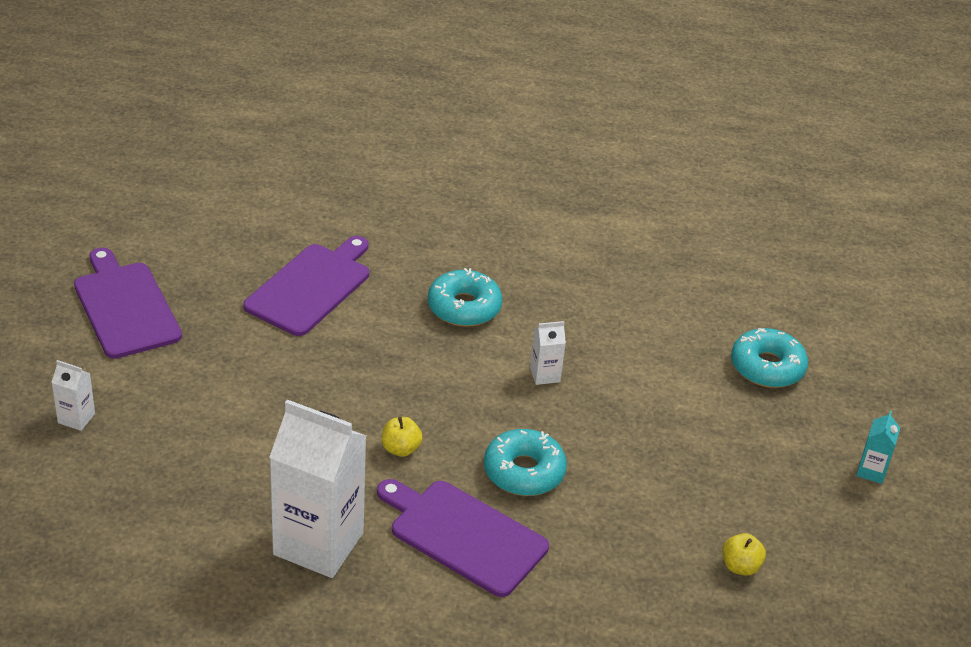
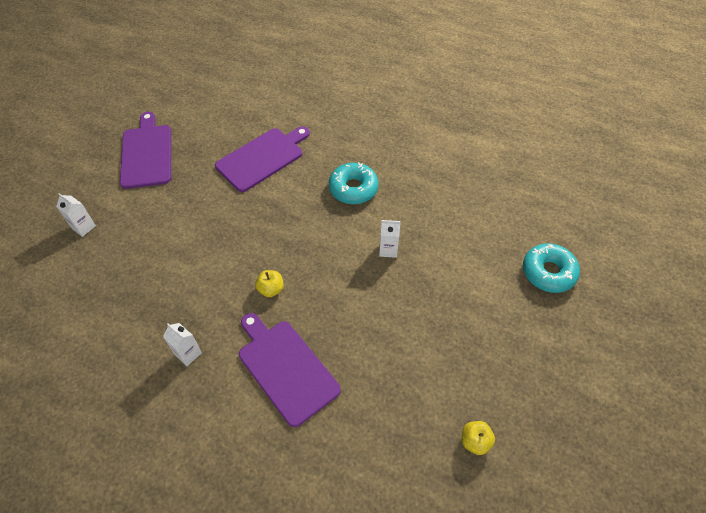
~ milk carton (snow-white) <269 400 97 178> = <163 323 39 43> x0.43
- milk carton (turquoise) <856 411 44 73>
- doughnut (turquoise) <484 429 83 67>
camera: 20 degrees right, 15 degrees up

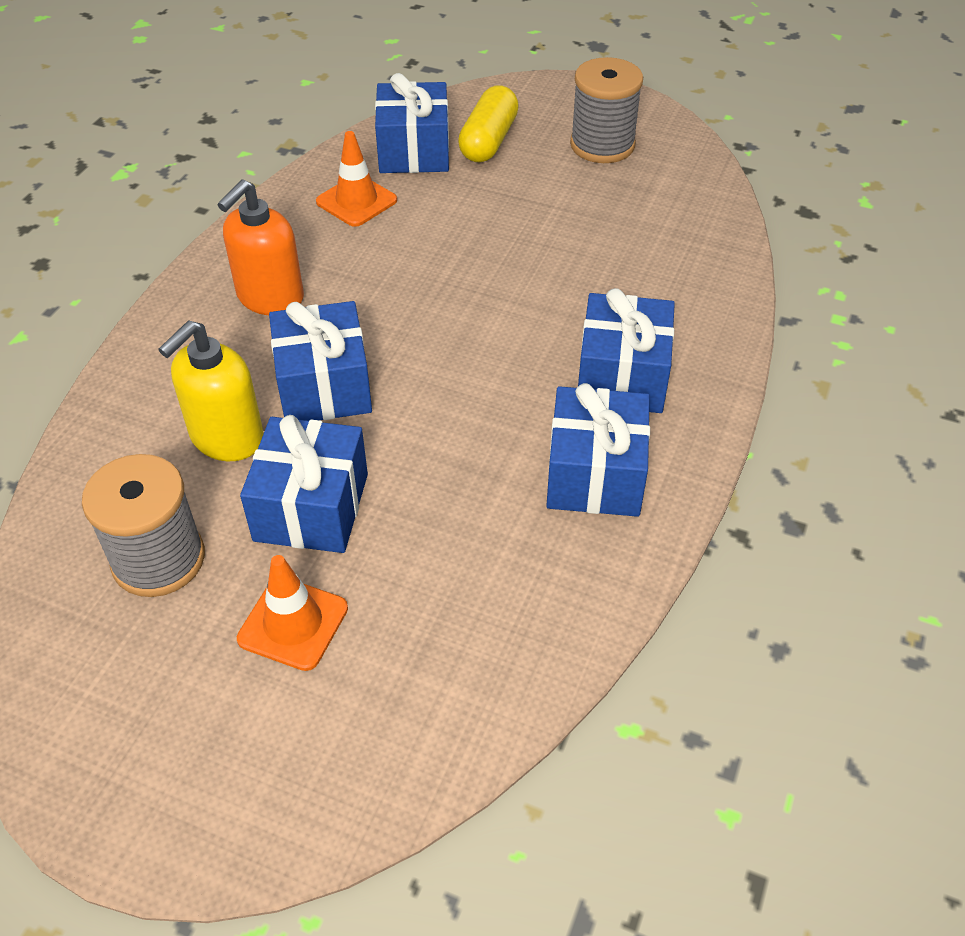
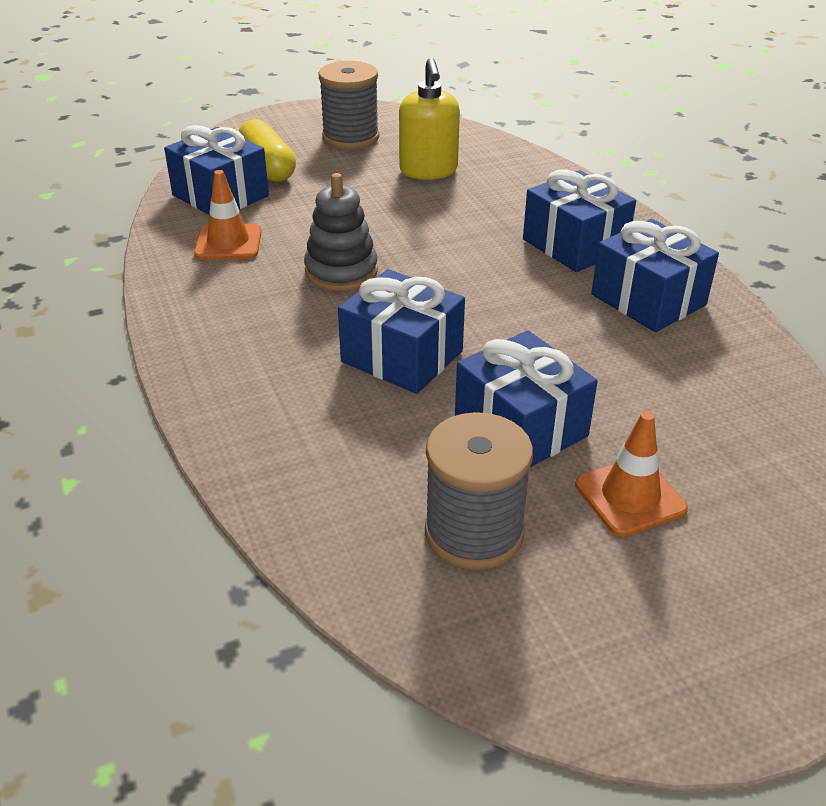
- soap dispenser (orange-coloured) <217 179 87 136>
~ soap dispenser (yellow) <158 320 106 141> to <399 58 61 122>
+ stacking rings (gray) <304 173 74 118>
camera: 45 degrees left, 10 degrees down

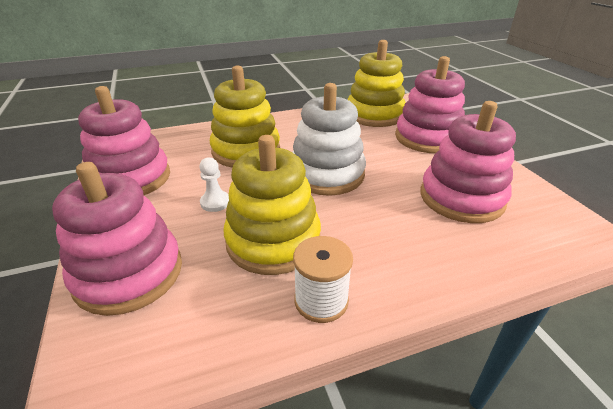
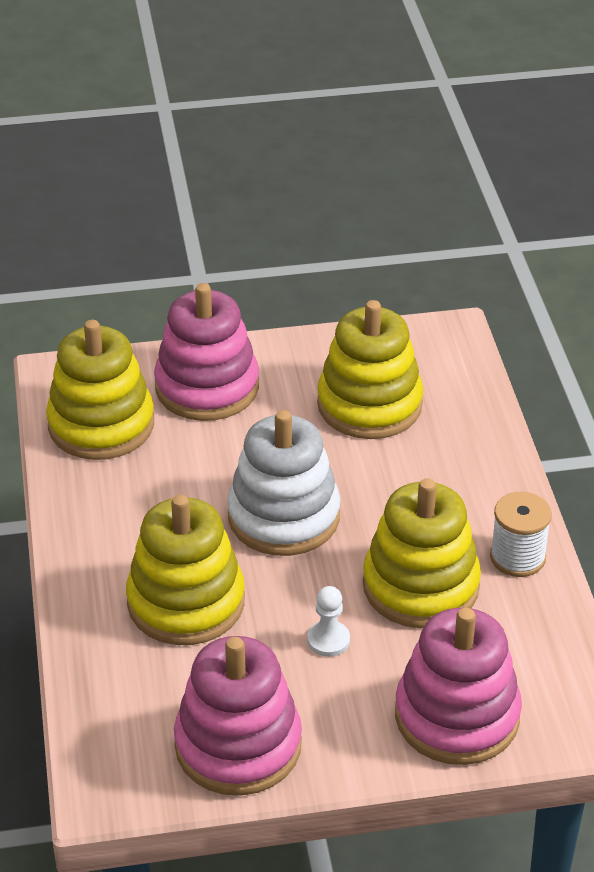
~ stacking rings (rosy) <421 101 95 122> to stacking rings (yellow) <317 300 106 139>
camera: 80 degrees left, 5 degrees up

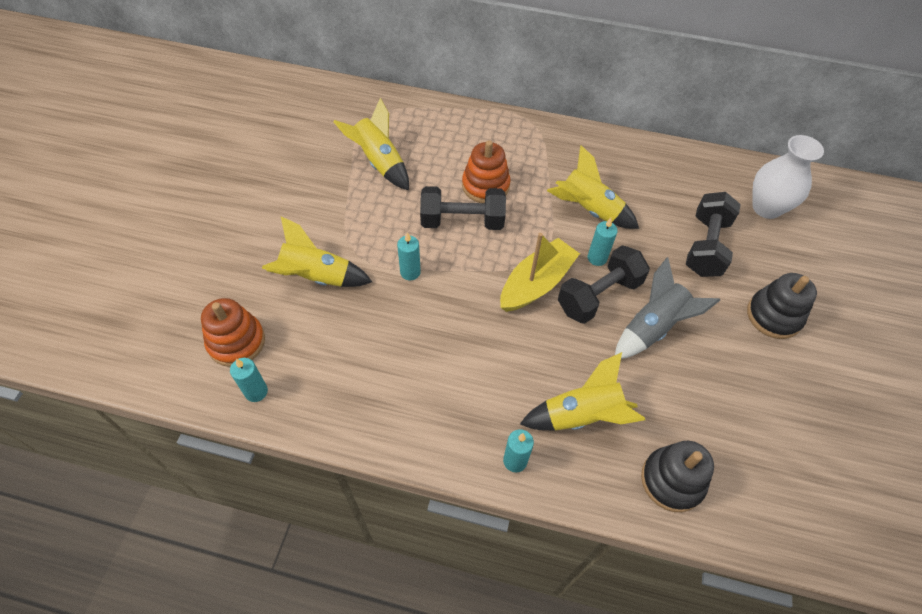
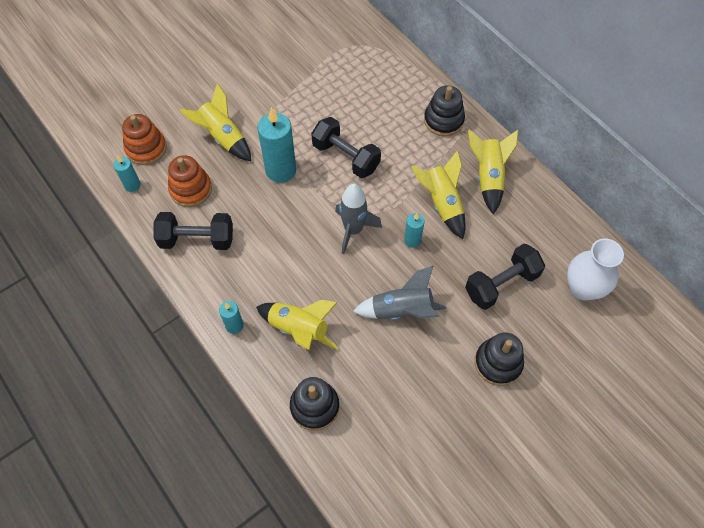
~ toy rocket (yellow) <333 98 76 92> to <468 130 51 84>
~ stacking rings (orange-coloured) <462 140 49 63> to <168 155 44 52>
~ candle (turquoise) <397 232 24 48> = <257 107 39 76> x1.92
~ boat (yellow) <500 233 80 79> to toy rocket (gray) <335 184 47 70>
~ dumbbell (jet-black) <558 245 92 79> to <153 212 80 38>
+ stacking rings (jet-black) <424 86 41 50>
camera: 40 degrees right, 5 degrees up

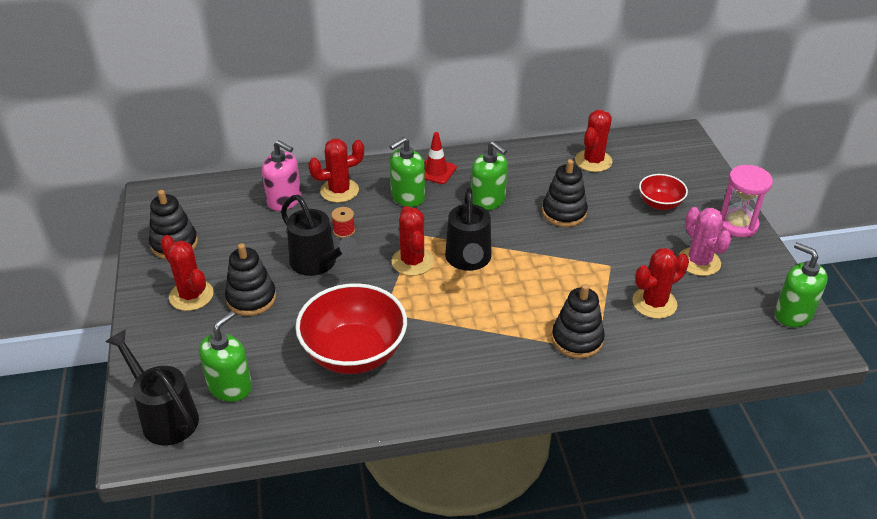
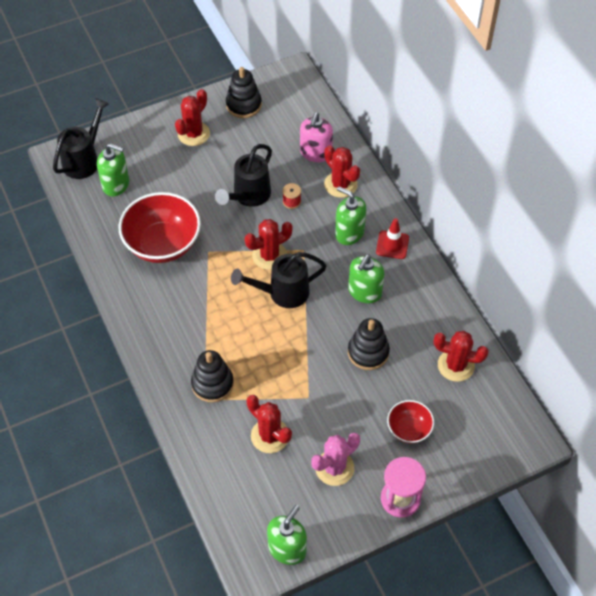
- stacking rings (jet-black) <225 243 51 73>
camera: 75 degrees right, 15 degrees up

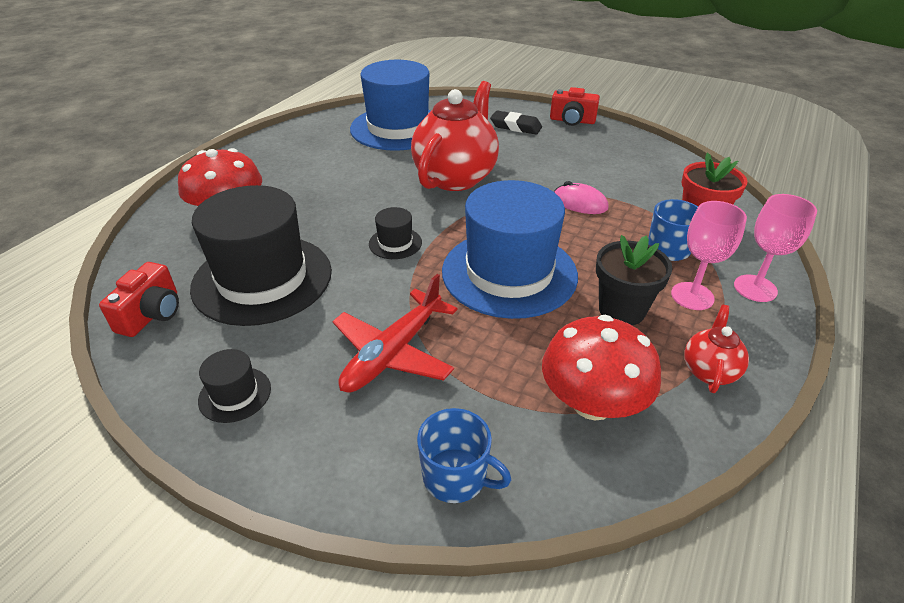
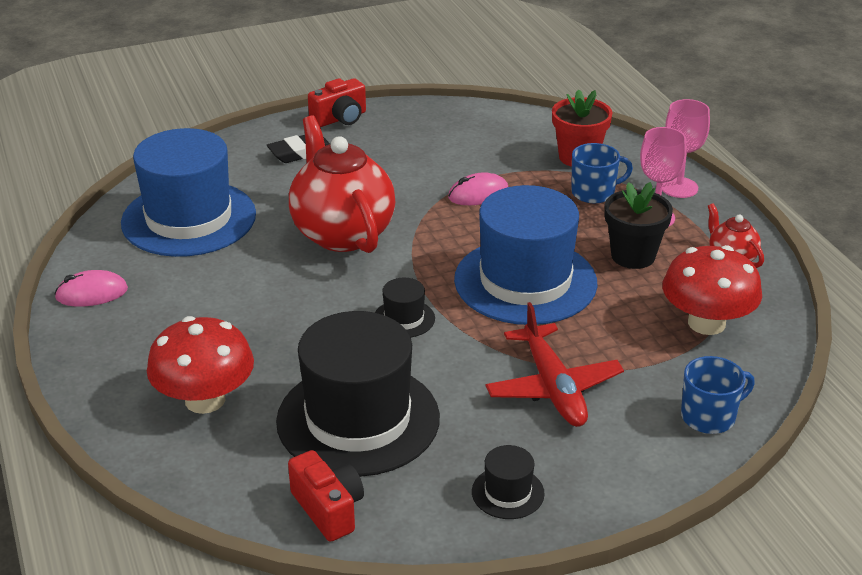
+ computer mouse (rosy) <54 270 74 37>
camera: 50 degrees left, 5 degrees down

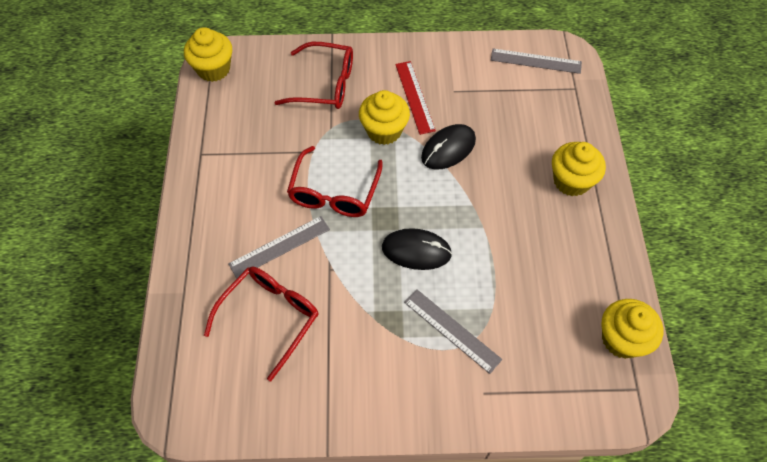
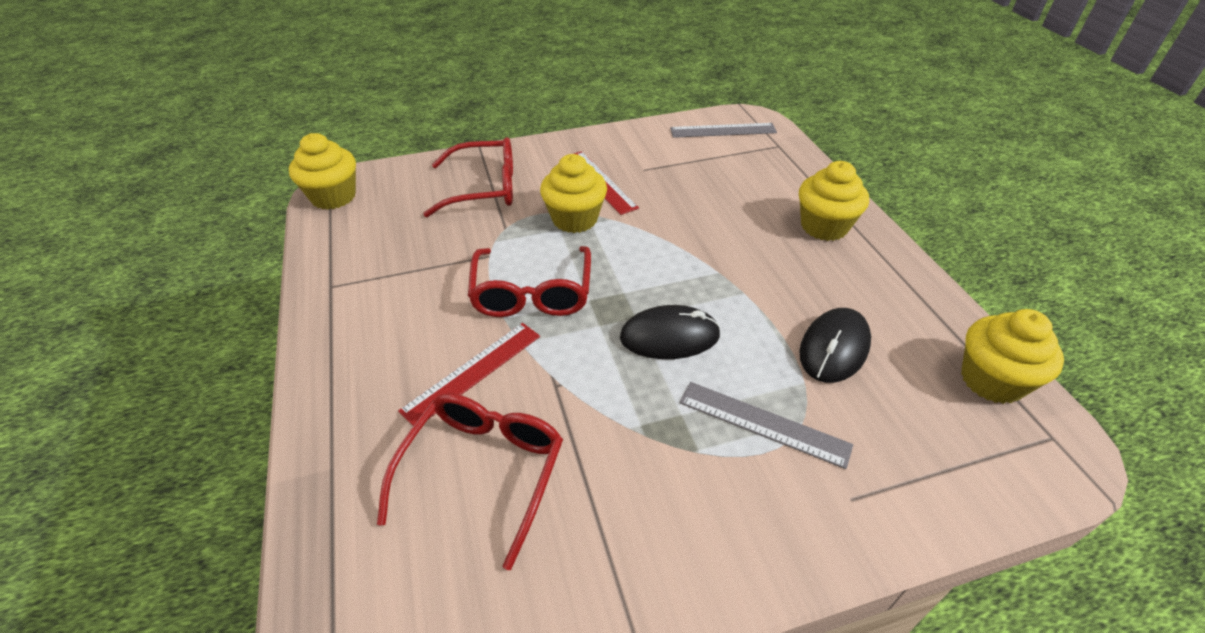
~ computer mouse (jet-black) <421 124 55 46> to <799 308 72 75>
~ measuring stick (gray) <228 216 102 62> to measuring stick (crimson) <398 323 142 103>
camera: 15 degrees left, 15 degrees down

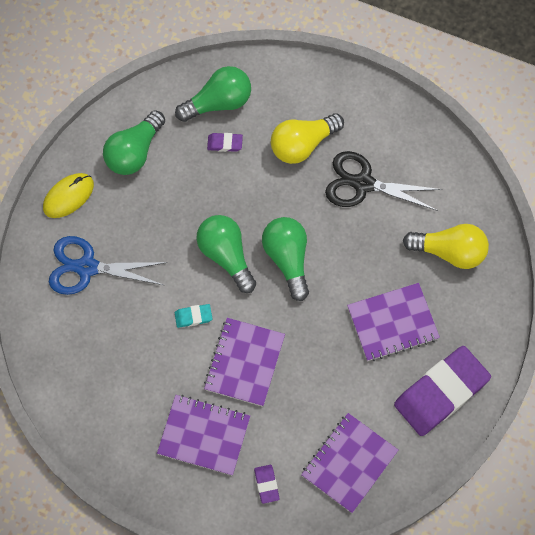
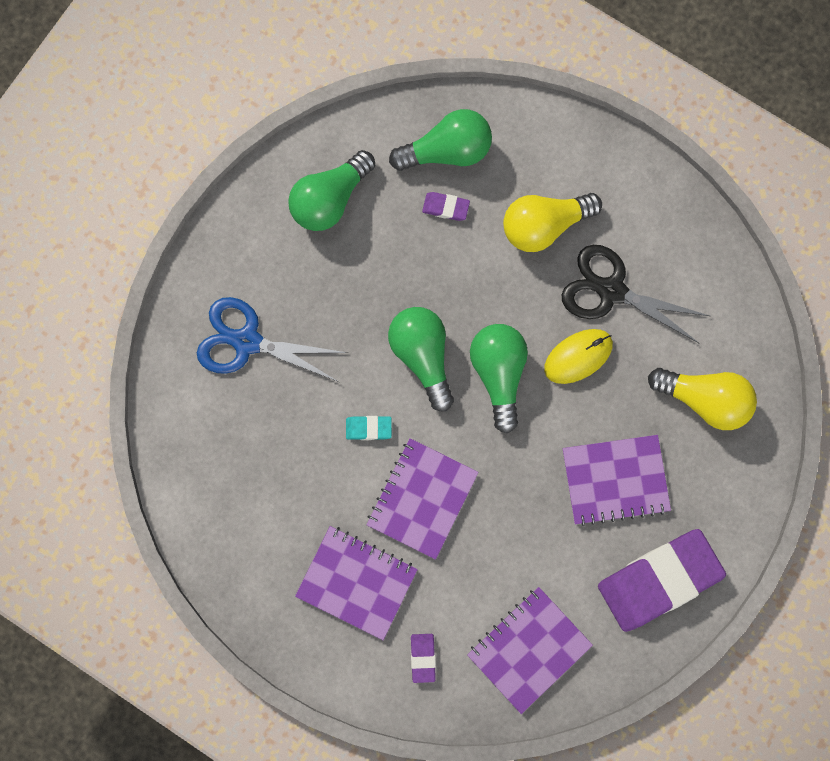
~ computer mouse (yellow) <43 173 51 45> to <544 329 69 55>
camera: 10 degrees right, 10 degrees up

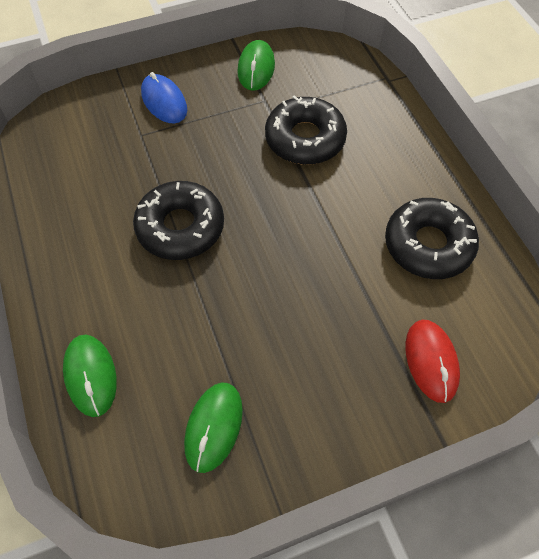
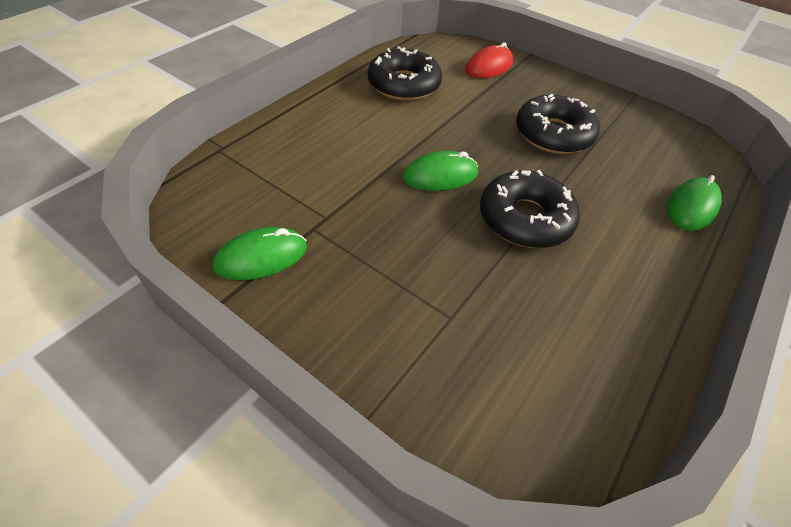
- computer mouse (blue) <141 72 46 51>
~ doughnut (jet-black) <265 95 82 70> to <516 94 84 60>
~ computer mouse (emerald) <184 383 59 90> to <403 151 75 40>
camera: 125 degrees left, 10 degrees down

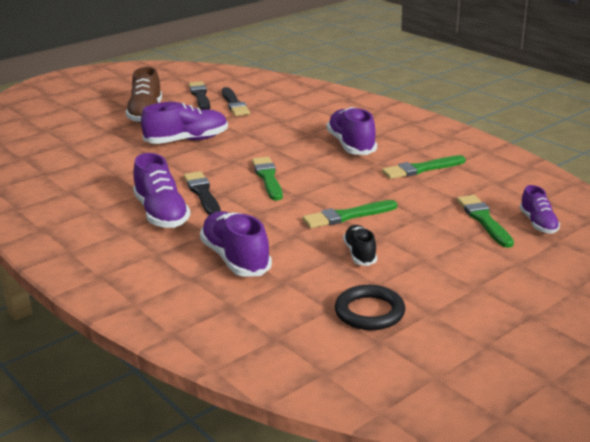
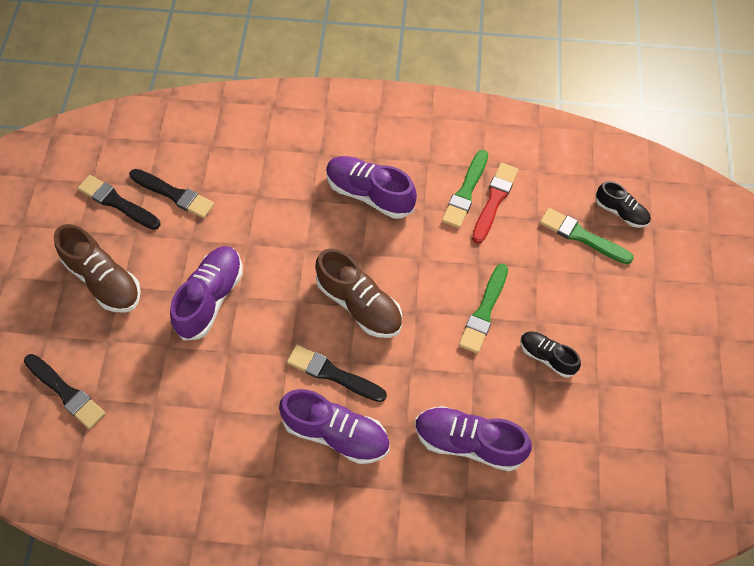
~ paintbrush (emerald) <252 157 31 44> to sneaker (brown) <315 248 87 90>
~ sneaker (purple) <520 185 40 49> to sneaker (jet-black) <596 181 55 47>
- torus (jet-black) <335 285 70 45>
+ paintbrush (crimson) <472 163 46 81>
+ paintbrush (jet-black) <24 354 82 75>
camera: 45 degrees left, 35 degrees up

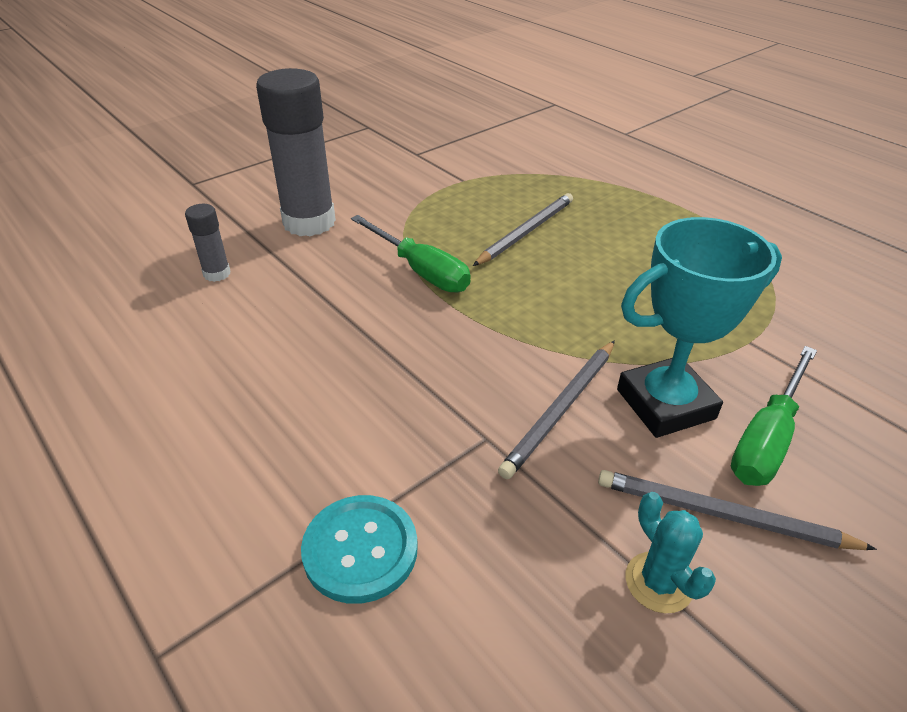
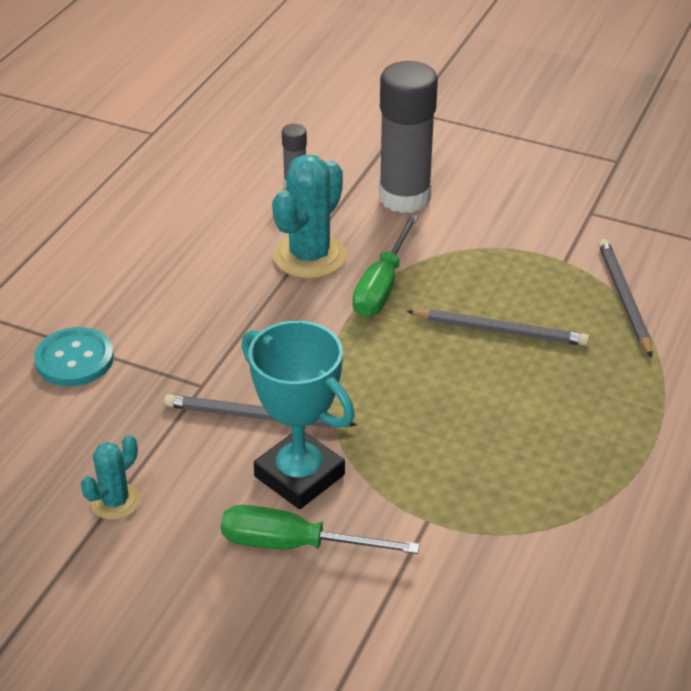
~ lead pencil (gray) <598 470 279 80> to <598 239 54 118>
+ cactus (turquoise) <272 154 75 125>
camera: 65 degrees right, 0 degrees up

